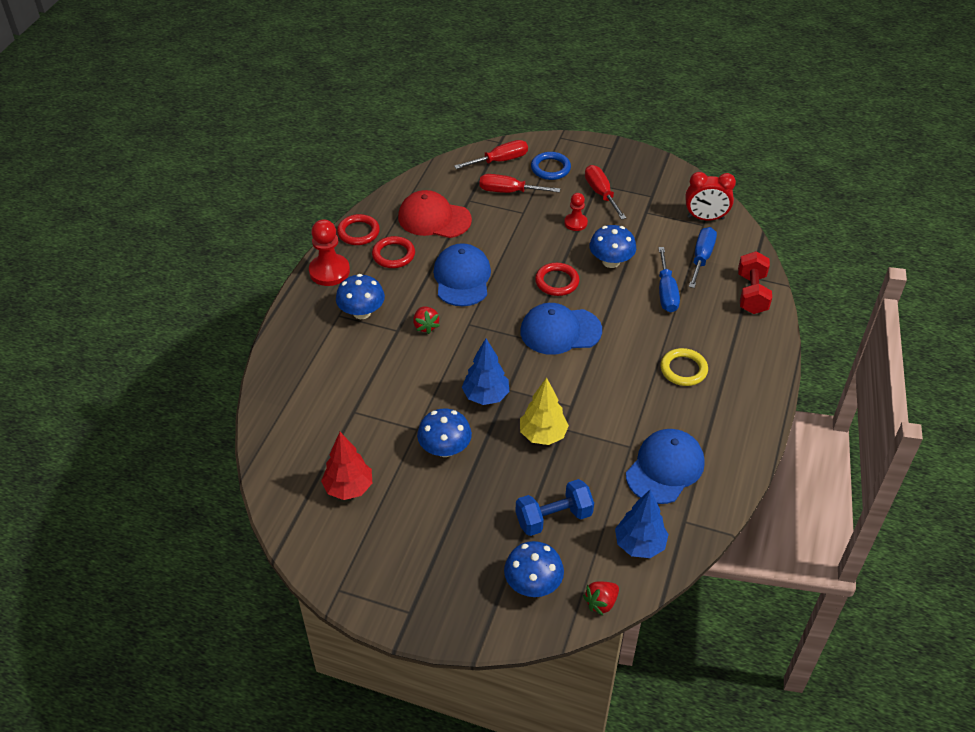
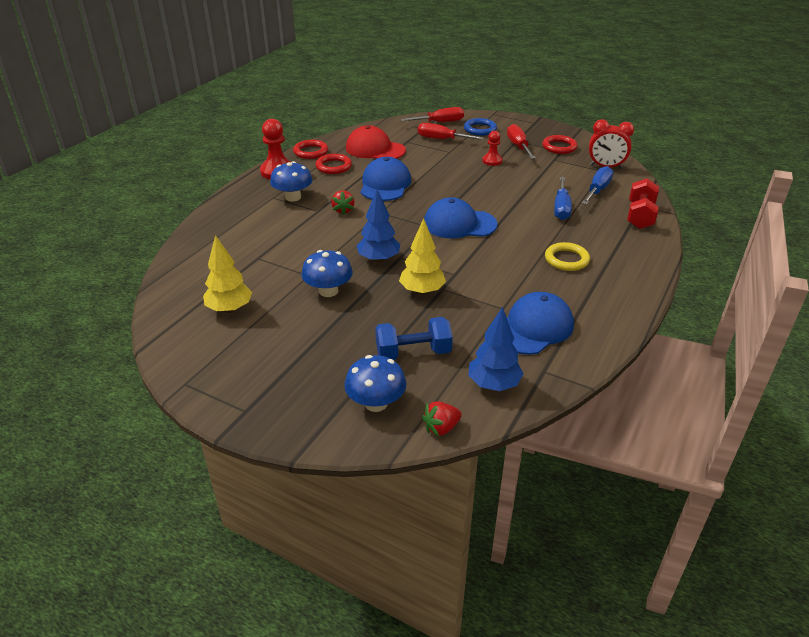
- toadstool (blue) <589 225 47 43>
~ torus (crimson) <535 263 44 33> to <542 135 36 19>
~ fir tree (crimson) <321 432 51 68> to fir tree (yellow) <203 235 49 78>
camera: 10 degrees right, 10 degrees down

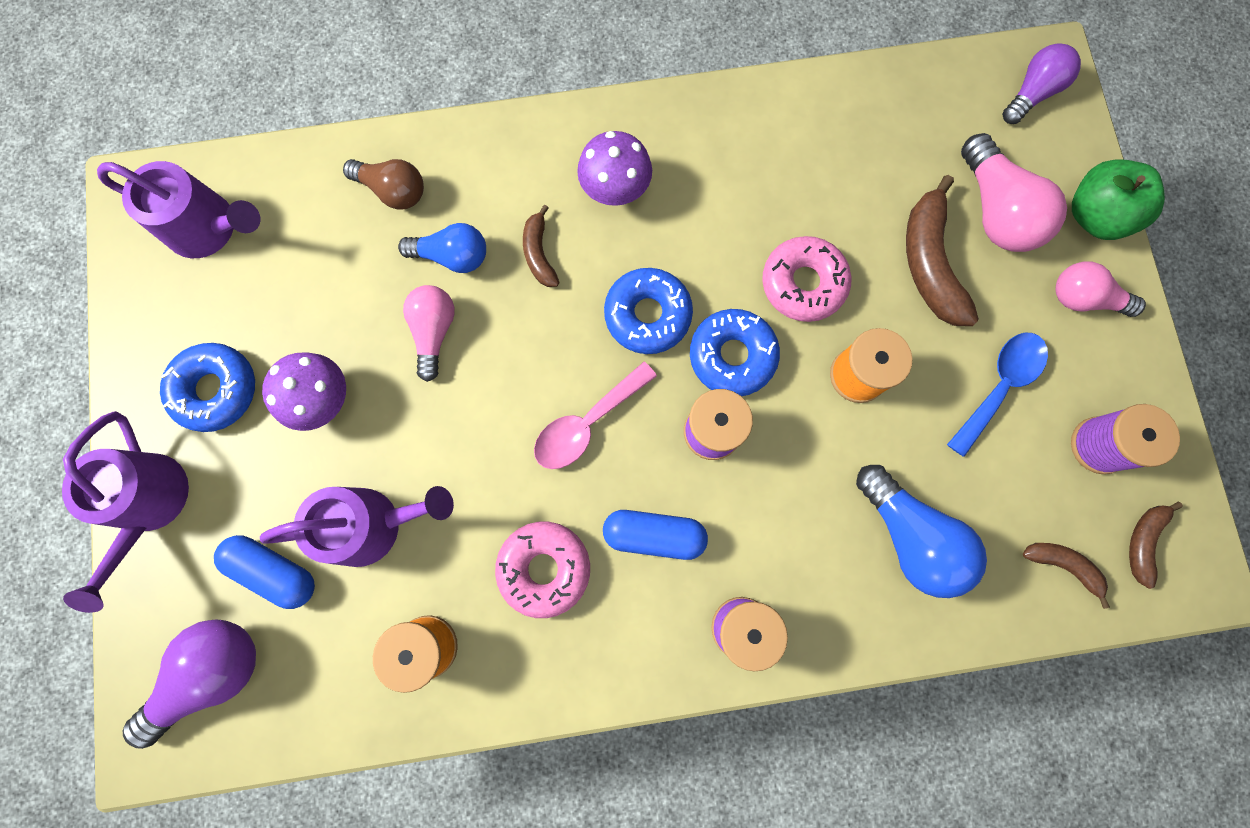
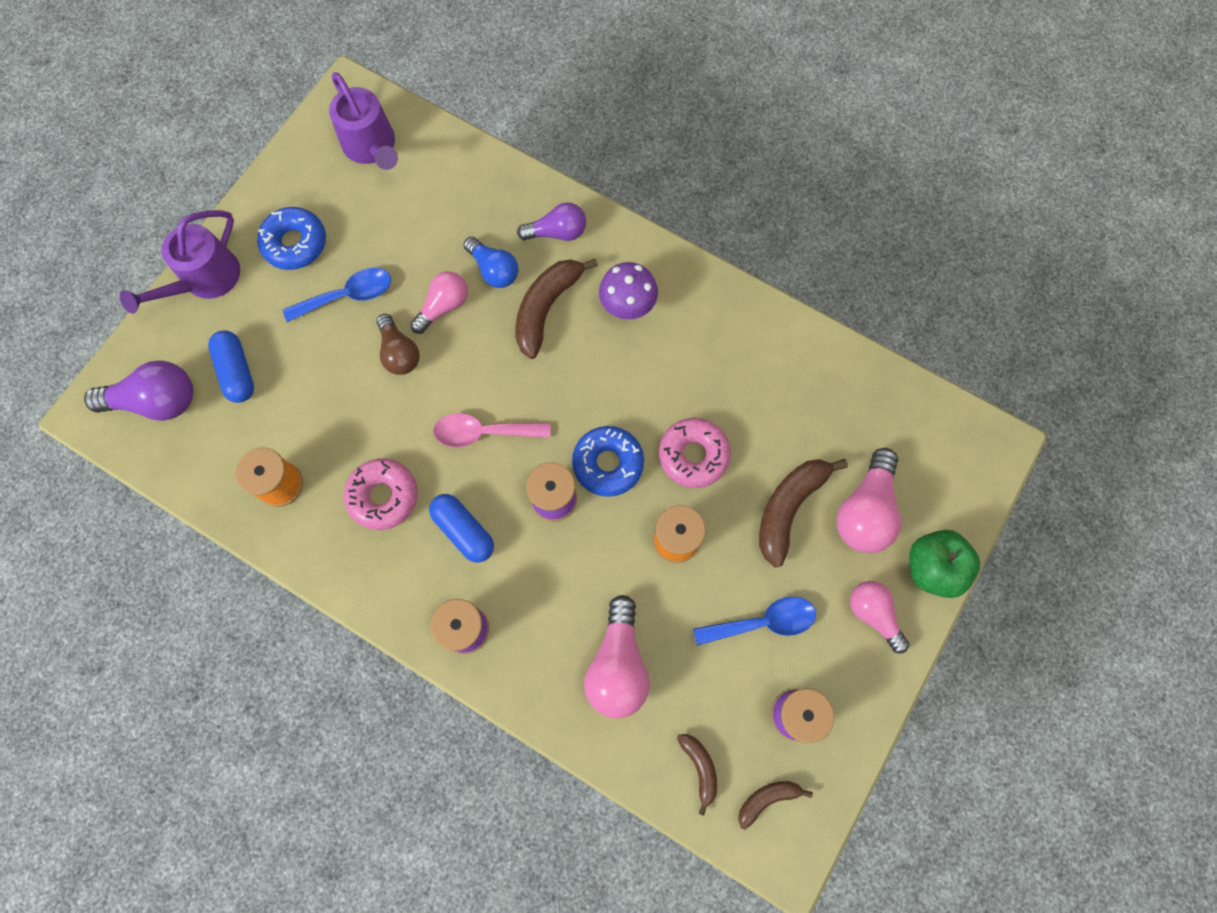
~ lightbulb (purple) <1002 43 79 81> to <517 202 69 39>
~ lightbulb (brown) <343 159 81 51> to <376 314 43 61>
~ banana fruit (brown) <523 205 36 82> = <515 259 83 100> x1.80
- doughnut (blue) <604 268 89 86>
~ toadstool (purple) <262 352 84 79> to teaspoon (blue) <283 268 108 54>
~ lightbulb (blue) <856 465 131 133> to lightbulb (rosy) <584 595 66 123>
- sprinkling can (purple) <260 486 194 81>
camera: 40 degrees right, 5 degrees down

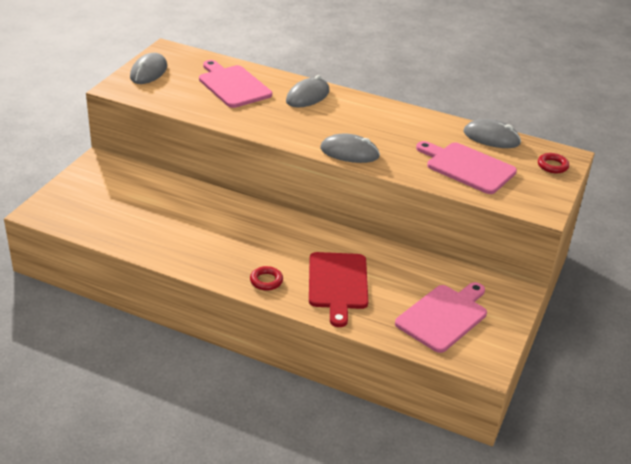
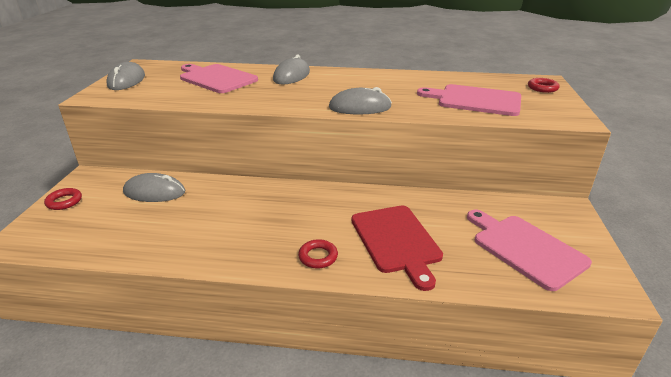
~ computer mouse (gray) <464 119 57 29> to <123 173 62 29>
~ cutting board (rosy) <395 282 92 71> = <467 210 125 81> 60 degrees counterclockwise
+ torus (crimson) <44 188 38 22>
camera: 15 degrees left, 5 degrees down

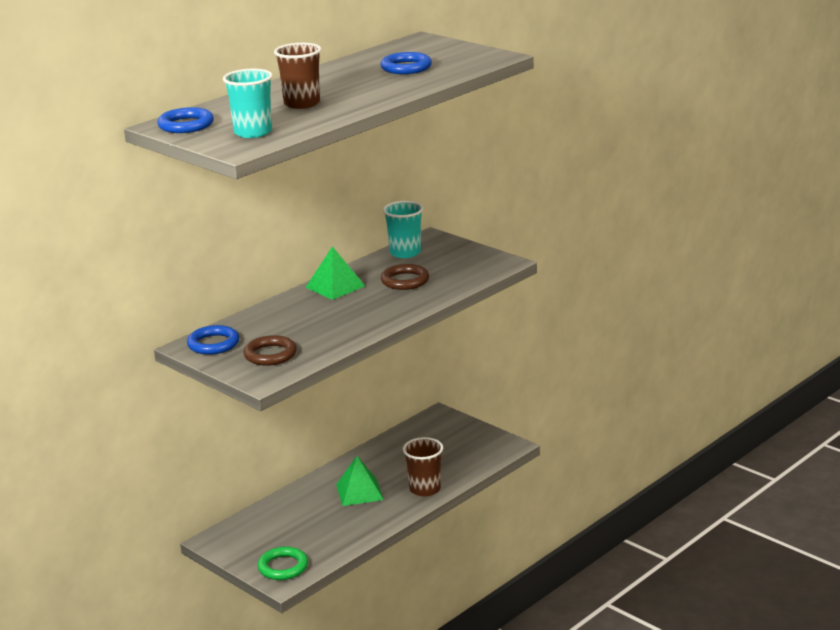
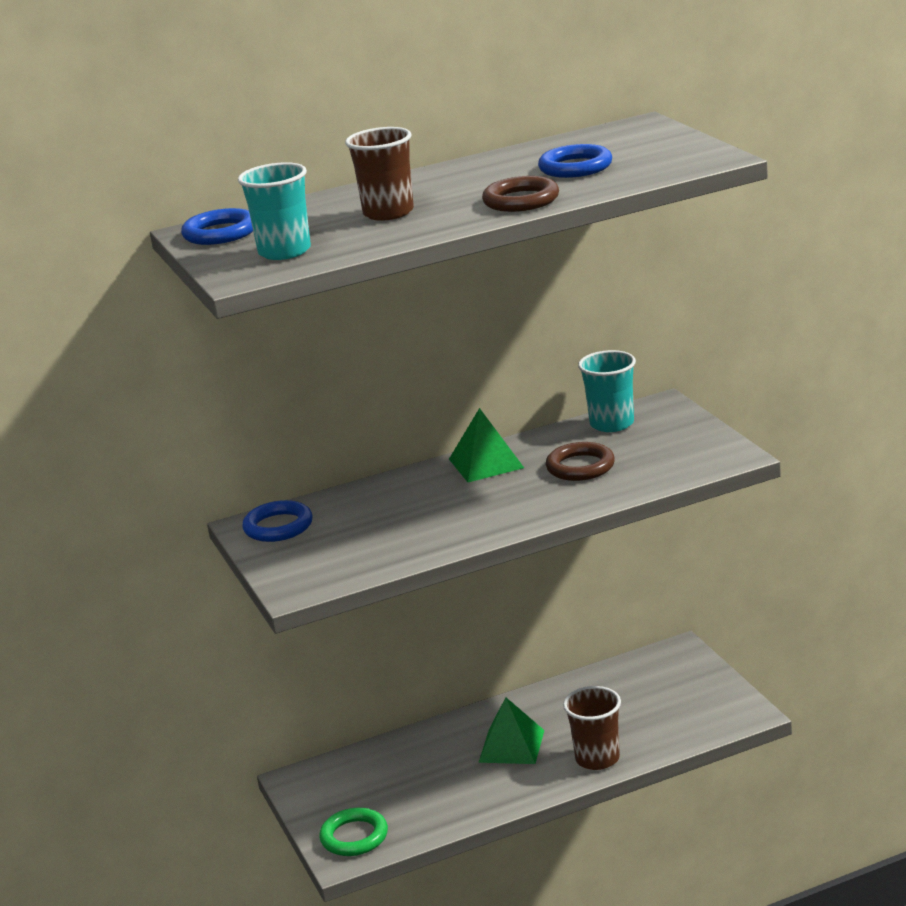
~ torus (brown) <244 335 53 31> to <482 176 77 36>
camera: 25 degrees right, 0 degrees up

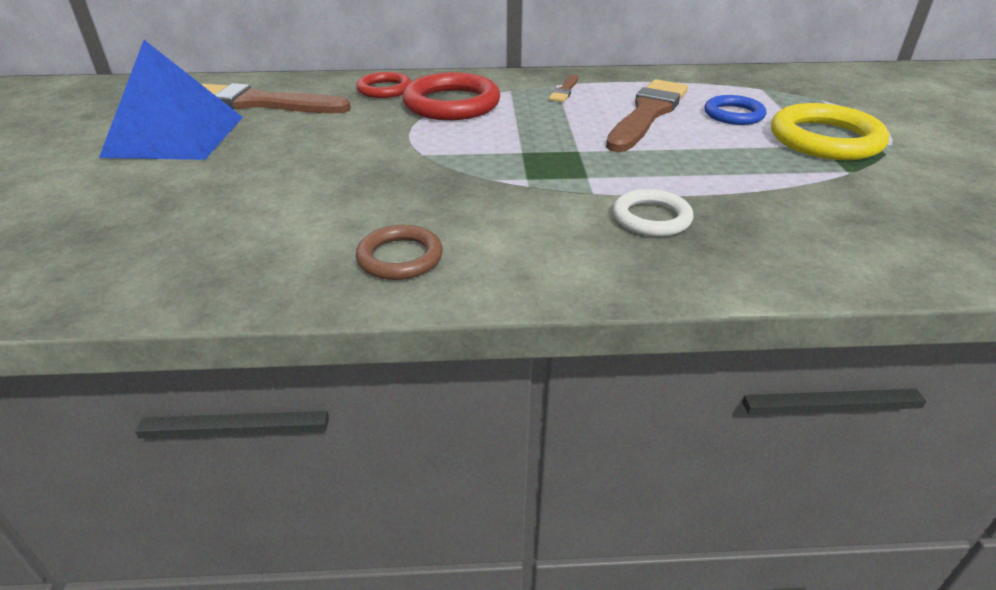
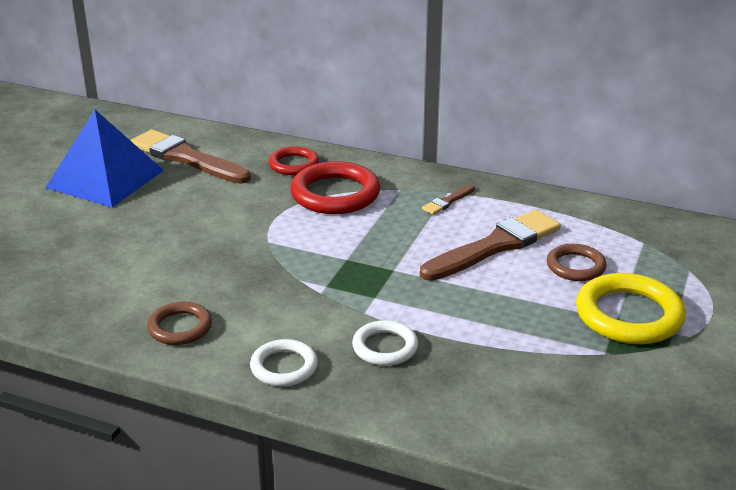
~ torus (blue) <705 95 61 30> to torus (brown) <547 244 60 37>
+ torus (snow-white) <250 339 68 48>
camera: 25 degrees right, 5 degrees down

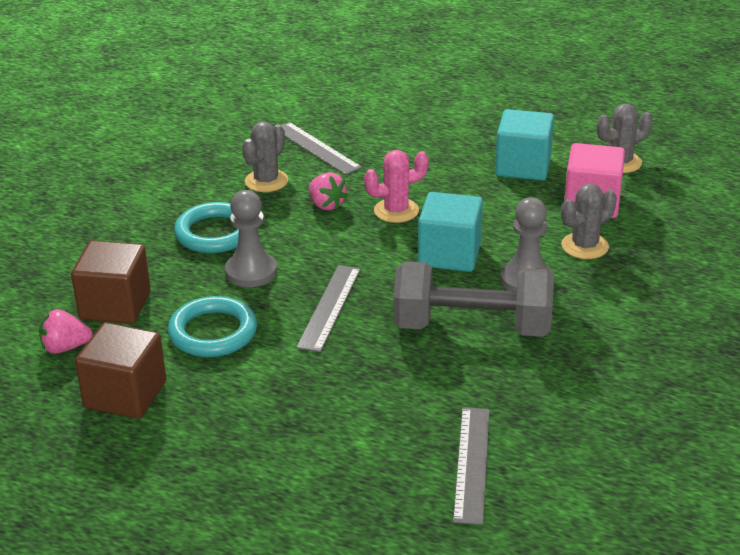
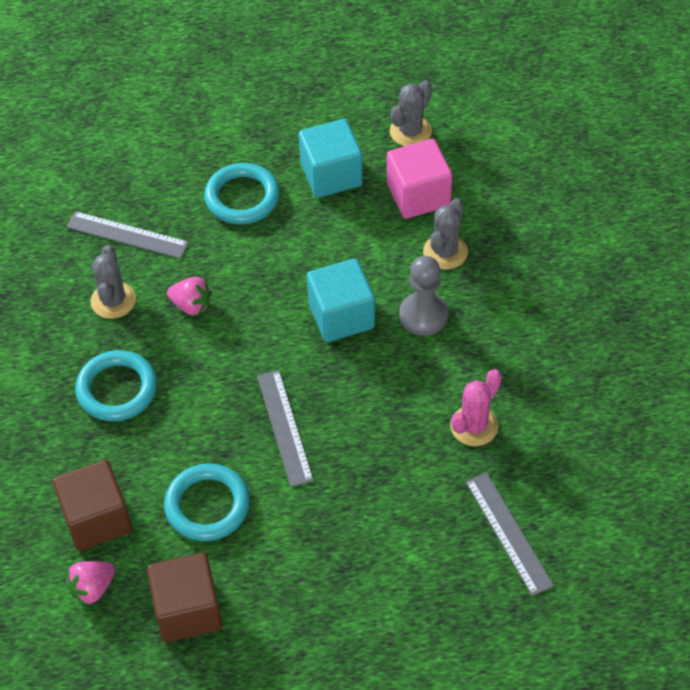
~ cactus (rosy) <364 150 65 73> to <450 369 52 77>
- pawn (gray) <225 190 52 97>
- dumbbell (gray) <393 261 161 76>
+ torus (turquoise) <204 163 76 61>
camera: 30 degrees left, 20 degrees up

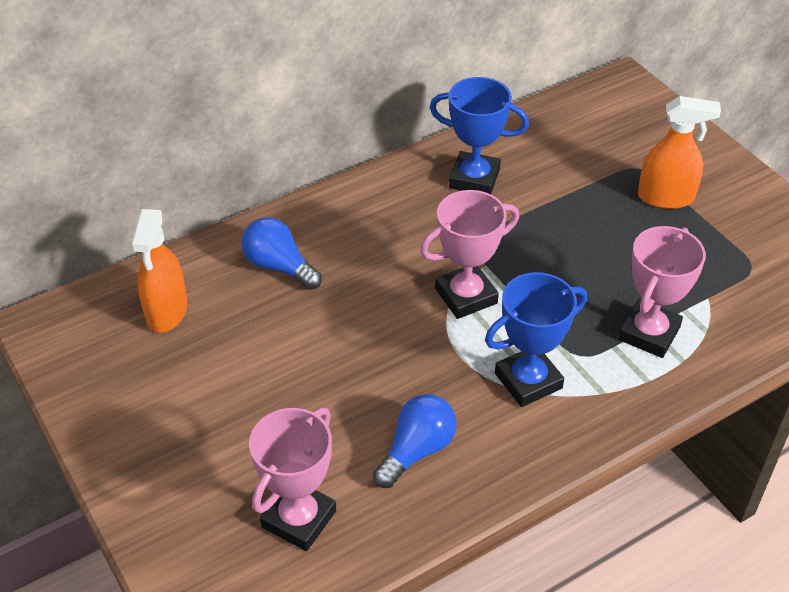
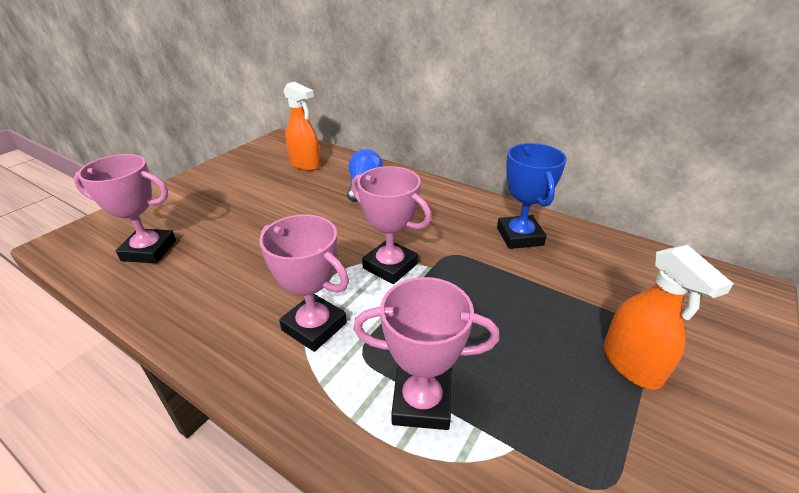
~ spray bottle (orange-coloured) <131 209 56 124> = <284 81 37 90> 120 degrees counterclockwise
~ trophy (blue) <485 272 102 135> to trophy (rosy) <259 214 90 138>
- lightbulb (blue) <373 394 83 94>
camera: 65 degrees right, 10 degrees down

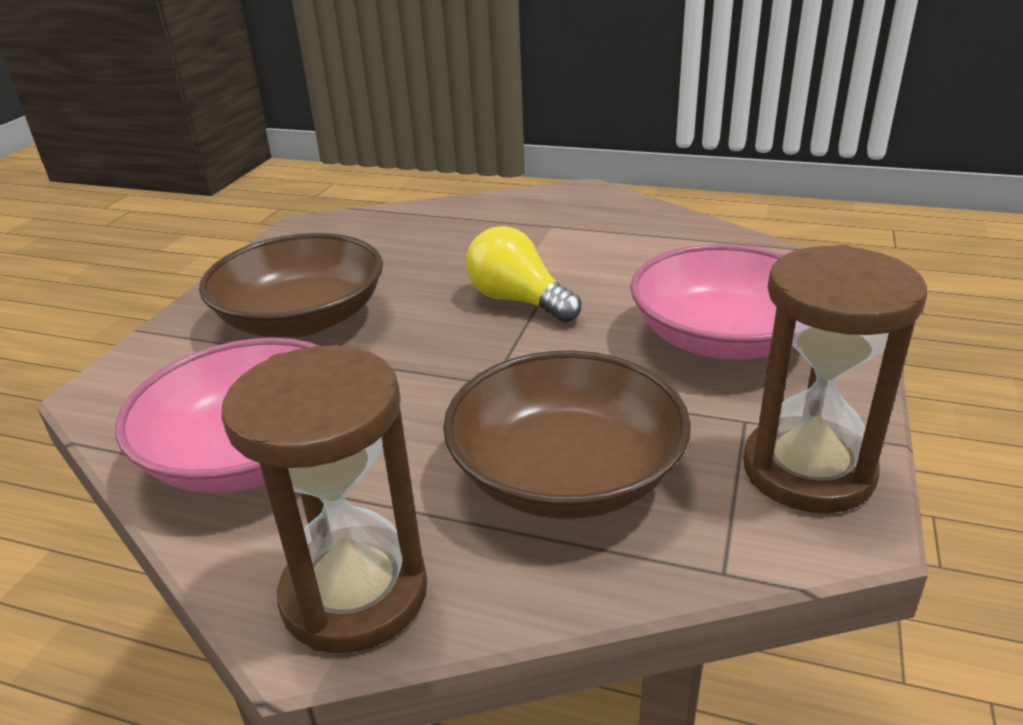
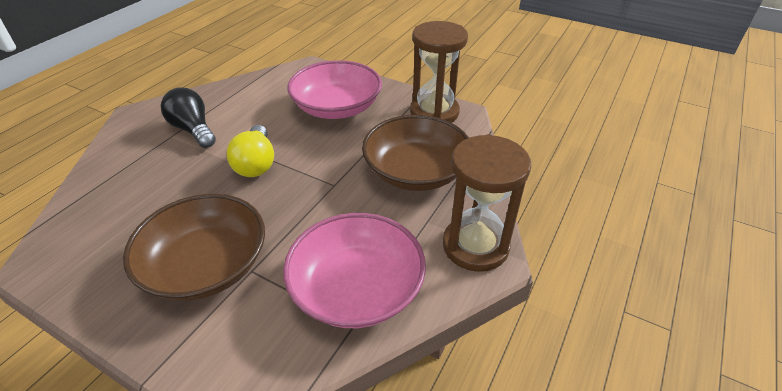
~ lightbulb (yellow) <466 226 115 97> = <226 125 48 52> 60 degrees counterclockwise
+ lightbulb (jet-black) <161 87 55 61>
camera: 80 degrees left, 10 degrees up

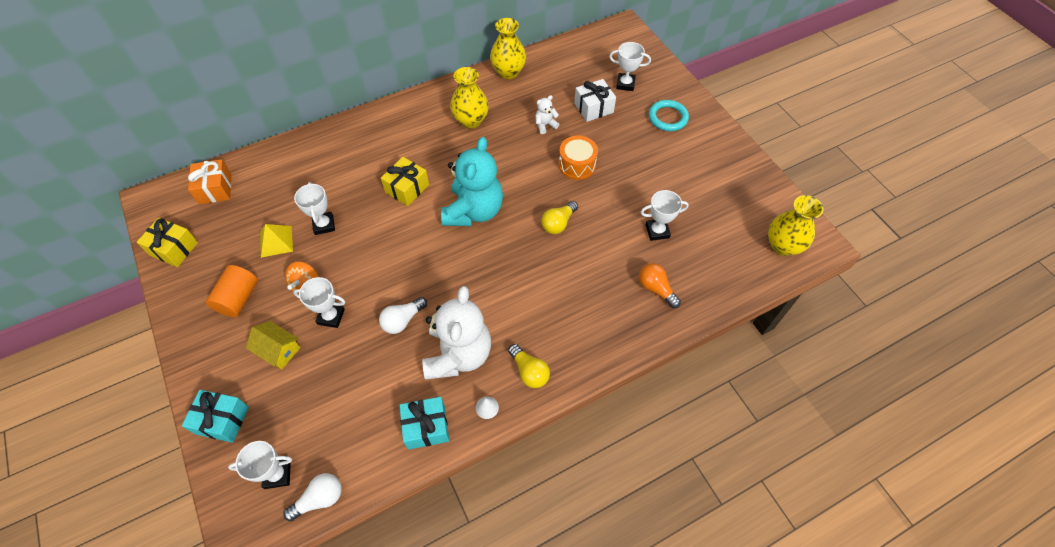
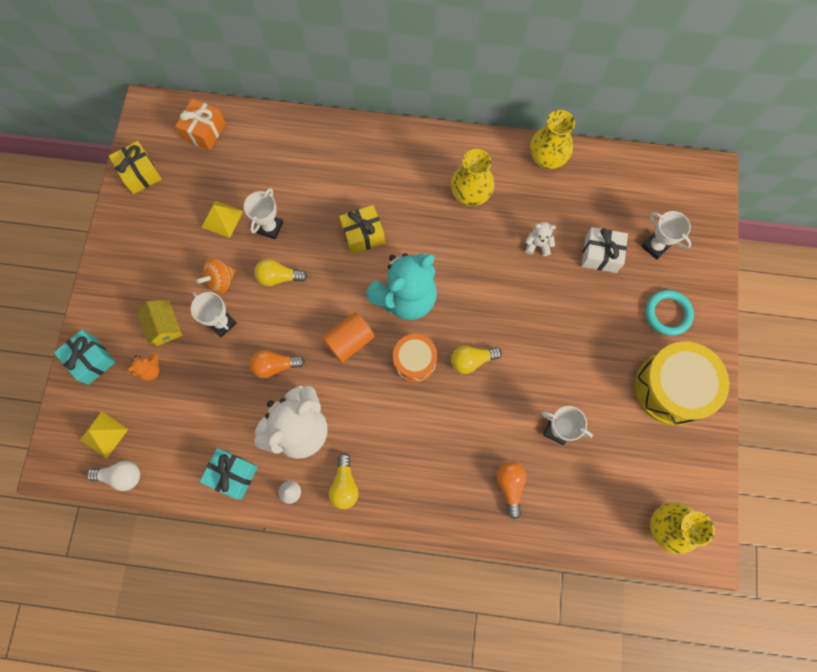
~ snare drum (orange-coloured) <559 136 39 44> to <393 334 44 48>
~ cylinder (orange-coloured) <206 265 52 52> to <322 312 53 51>
~ lightbulb (snow-white) <379 297 48 37> to lightbulb (orange-coloured) <250 350 55 28>
~ trophy (snow-white) <228 441 64 48> to solid pyramid (yellow) <80 411 48 48>
+ lightbulb (yellow) <254 259 54 27>
+ snare drum (yellow) <634 342 95 83>
+ teddy (orange-coloured) <128 353 32 28>
camera: 35 degrees right, 15 degrees up

